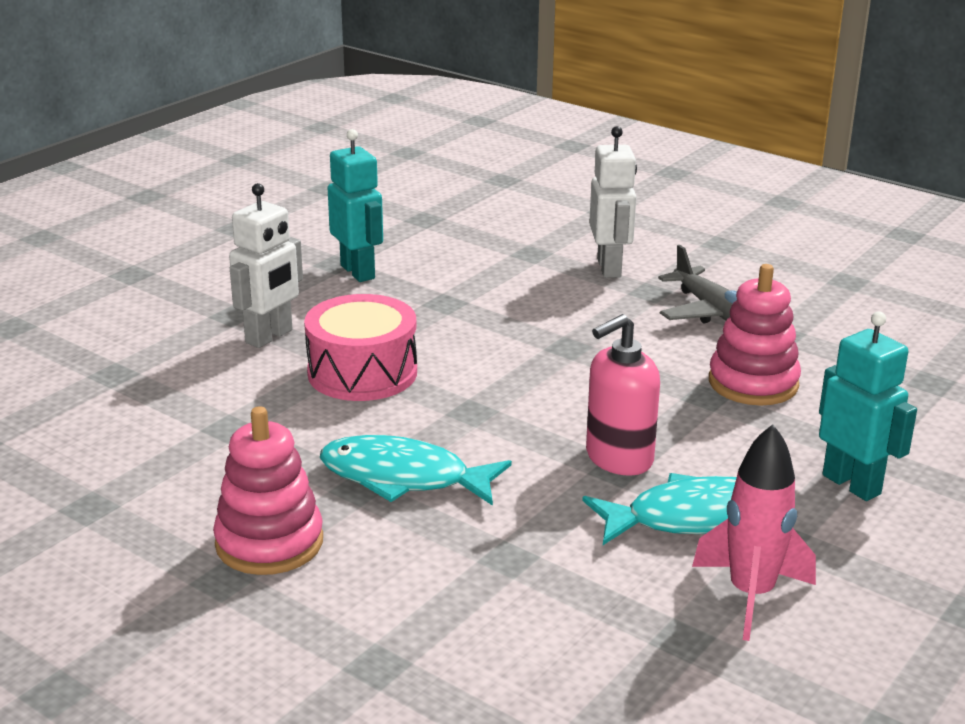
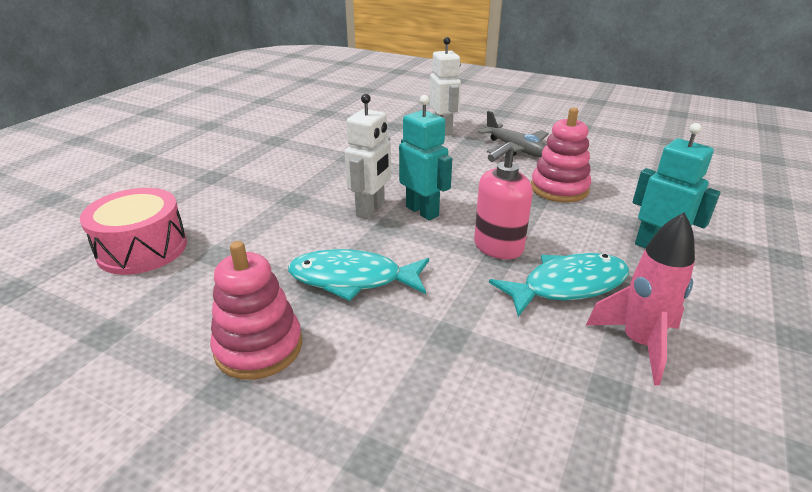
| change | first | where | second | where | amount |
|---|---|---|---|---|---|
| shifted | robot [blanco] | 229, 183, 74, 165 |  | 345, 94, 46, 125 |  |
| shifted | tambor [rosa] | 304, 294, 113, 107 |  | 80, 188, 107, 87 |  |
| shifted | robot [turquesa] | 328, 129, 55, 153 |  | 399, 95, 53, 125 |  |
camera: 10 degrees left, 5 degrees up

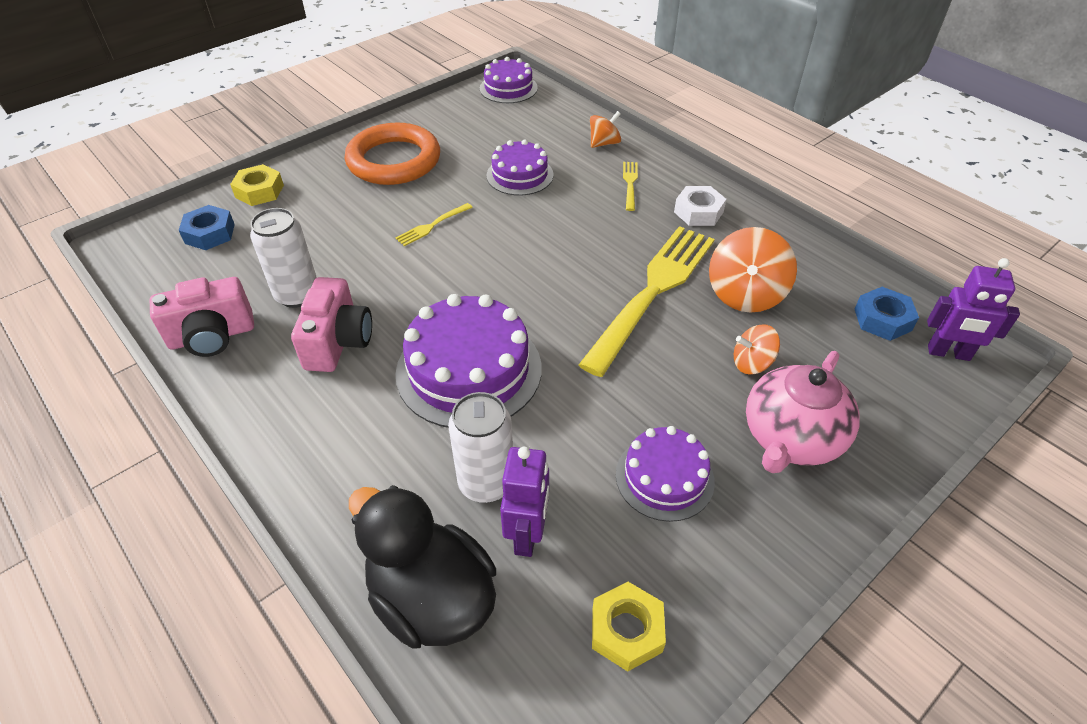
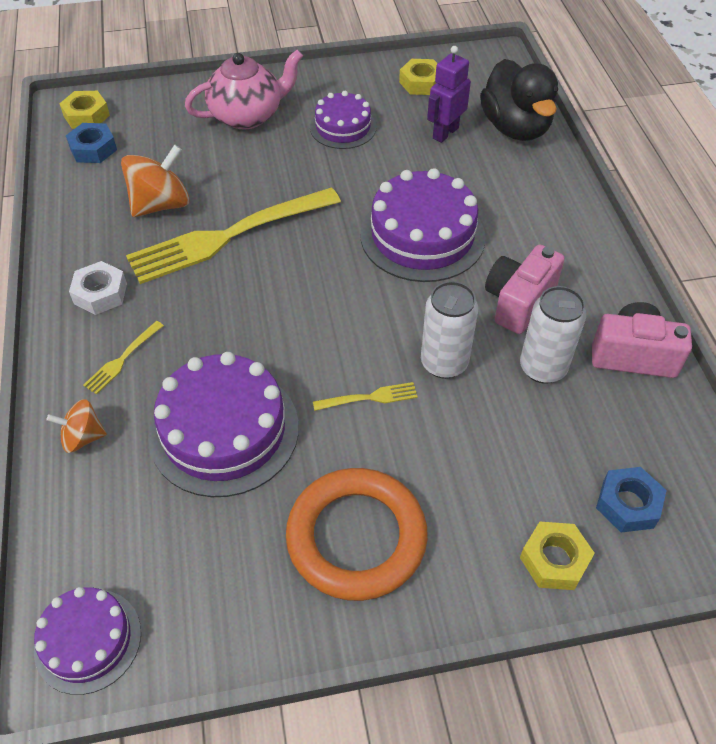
| change | first | where | second | where | amount |
|---|---|---|---|---|---|
| gone | peonza [naranja] | 734, 324, 46, 50 |  |  |  |
| shifted | lata [blanco] | 448, 392, 65, 111 |  | 421, 281, 57, 98 |  |
| swapped | robot [morado] | 927, 258, 93, 103 | tuerca [amarillo] | 59, 91, 51, 38 |  |
| scaled | tarta [morado] | 487, 139, 66, 57 |  | 148, 352, 151, 145 | x1.67 |
camera: 150 degrees left, 5 degrees up

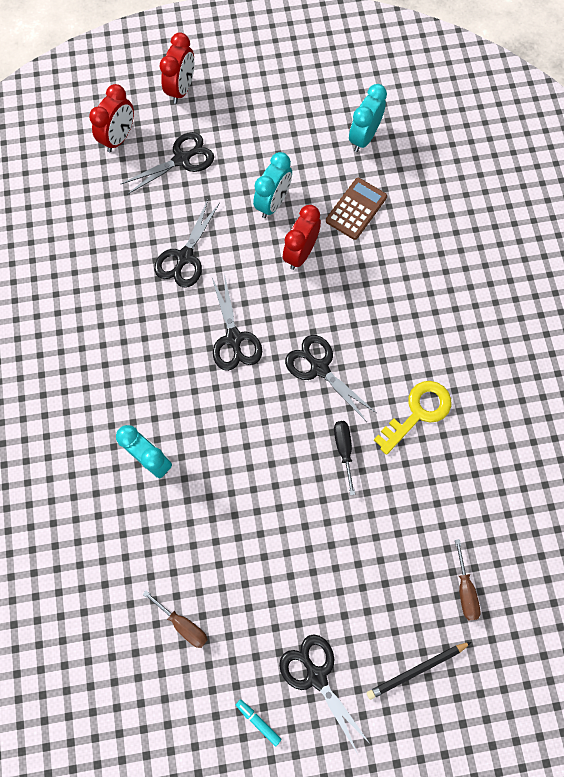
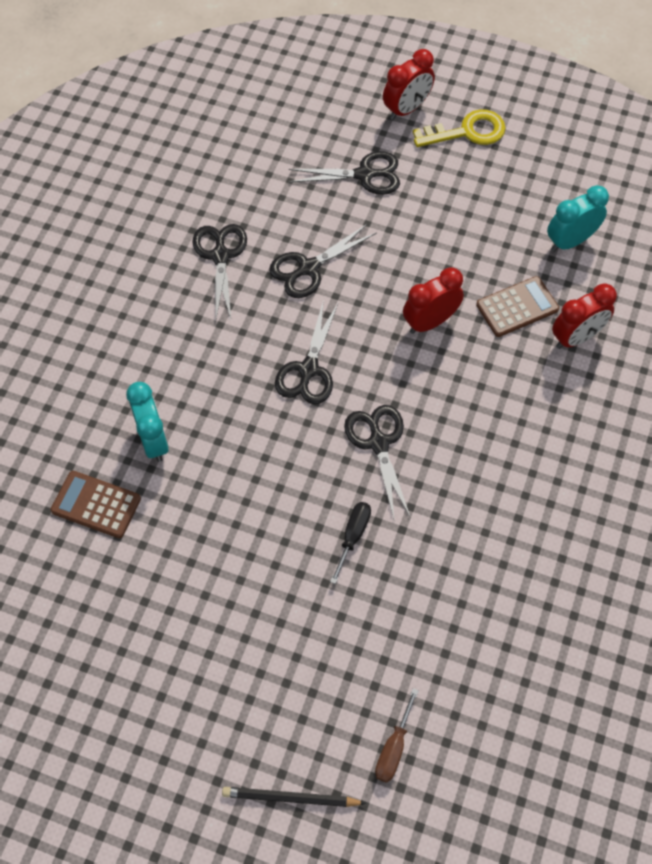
| change | first | where | second | where | amount |
|---|---|---|---|---|---|
| gone | destornillador [marrón] | 143, 590, 65, 58 |  |  |  |
| gone | rotulador [turquesa] | 236, 699, 45, 47 |  |  |  |
| gone | despertador [turquesa] | 253, 152, 39, 66 |  |  |  |
| new |  |  | calculadora [marrón] | 50, 471, 91, 67 |  |
| shifted | despertador [rojo] | 89, 84, 45, 68 |  | 552, 283, 65, 66 |  |
| shifted | tijeras [negro] | 279, 634, 92, 120 |  | 192, 224, 55, 96 |  |
| shifted | llave [amarillo] | 374, 381, 77, 74 |  | 413, 109, 93, 38 |  |
camera: 30 degrees right, 10 degrees down

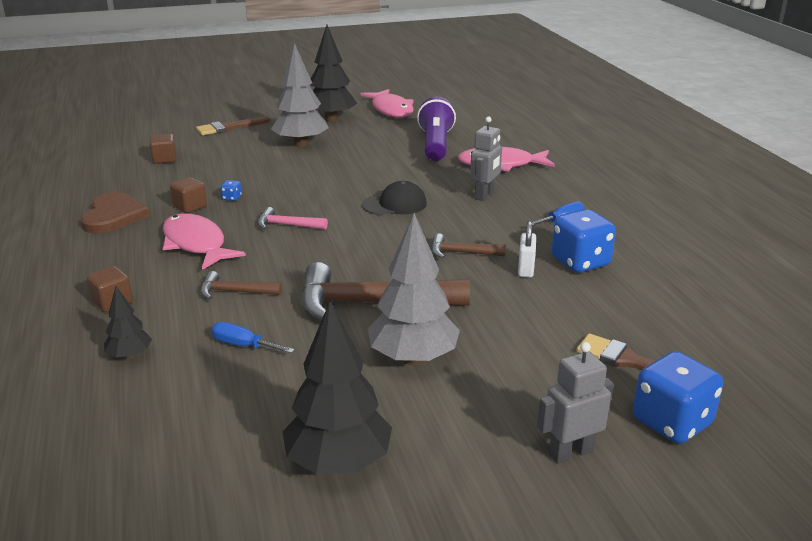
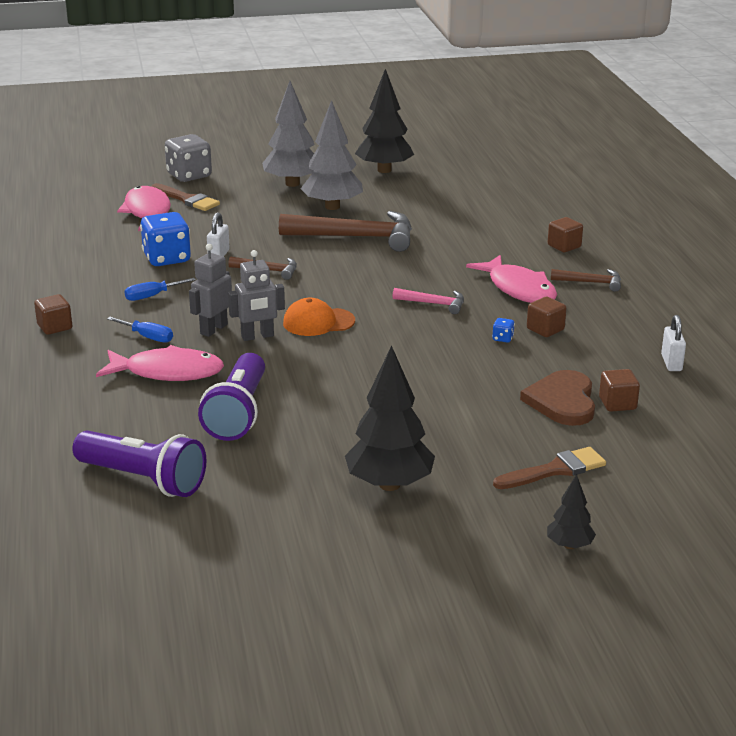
| change | first | where | second | where | amount |
|---|---|---|---|---|---|
| new |  |  | cubo [marrón] | 34, 294, 38, 41 |  |
| new |  |  | lámpara de mano [morado] | 72, 430, 134, 67 |  |
| new |  |  | candado [blanco] | 661, 315, 25, 56 |  |
| shifted | corazón [marrón] | 81, 192, 69, 42 |  | 520, 370, 75, 56 |  |
| shifted | árbol [negro] | 104, 286, 48, 73 |  | 547, 474, 49, 75 |  |
| shifted | martillo [marrón] | 200, 271, 82, 29 |  | 551, 269, 70, 23 |  |
| shifted | destornillador [azul] | 211, 322, 84, 31 |  | 107, 317, 66, 26 |  |
| shifted | árbol [gris] | 271, 43, 58, 104 |  | 262, 81, 53, 106 |  |
| shifted | pez [rosa] | 361, 89, 53, 29 |  | 117, 186, 54, 45 |  |
| shifted | robot [gris] | 537, 342, 77, 122 |  | 228, 250, 57, 91 |  |
| repainted | gorra [negro] | 362, 181, 65, 34 | gorra [naranja] | 283, 298, 72, 38 |  |
| repainted | dado [azul] | 633, 351, 90, 93 | dado [gris] | 165, 134, 47, 48 |  |
camera: 175 degrees left, 0 degrees up

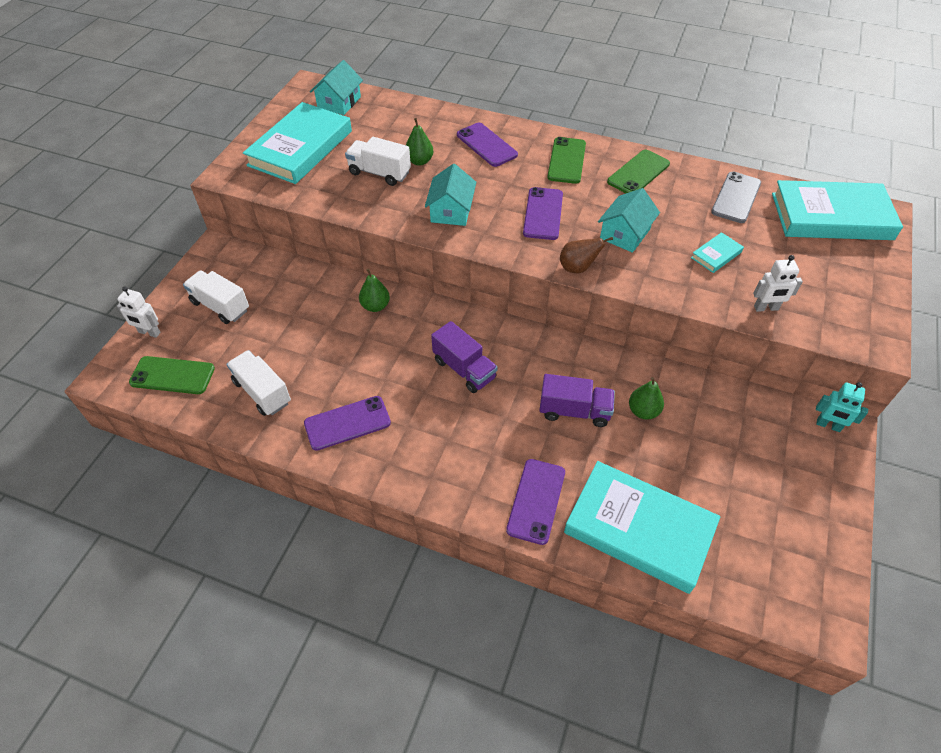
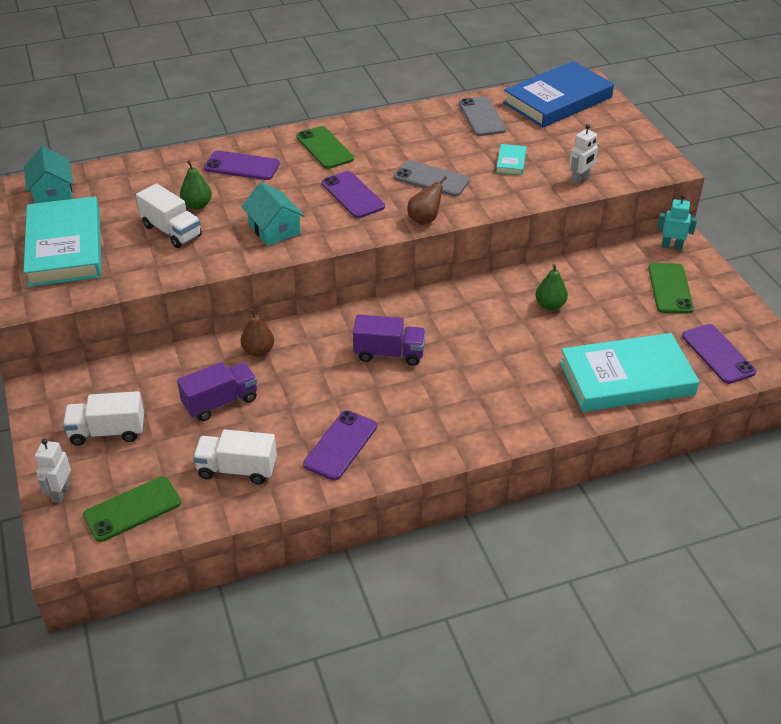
| change | first | where | second | where | amount |
|---|---|---|---|---|---|
| shifted | móvil [morado] | 506, 459, 59, 86 |  | 682, 324, 74, 60 |  |
| shifted | camión [morado] | 539, 374, 76, 53 |  | 177, 362, 80, 59 |  |
| shifted | móvil [verde] | 607, 150, 63, 43 |  | 648, 263, 46, 51 |  |
| swapped | casa [turquesa] | 598, 188, 62, 65 | móvil [gris] | 394, 160, 76, 36 |  |
| repainted | pera [verde] | 359, 269, 31, 43 | pera [marrón] | 241, 309, 33, 48 |  |
| repainted | libro [turquesa] | 772, 180, 131, 60 | libro [azul] | 503, 61, 111, 67 |  |
| rotated | robot [blanco] | 117, 287, 44, 51 |  | 35, 438, 36, 65 | 120 degrees clockwise |
| rotated | camión [blanco] | 345, 137, 66, 49 |  | 136, 183, 66, 65 | 120 degrees counterclockwise |
| rotated | robot [turquesa] | 816, 382, 52, 50 |  | 657, 194, 40, 56 | 150 degrees counterclockwise |
camera: 40 degrees left, 10 degrees down

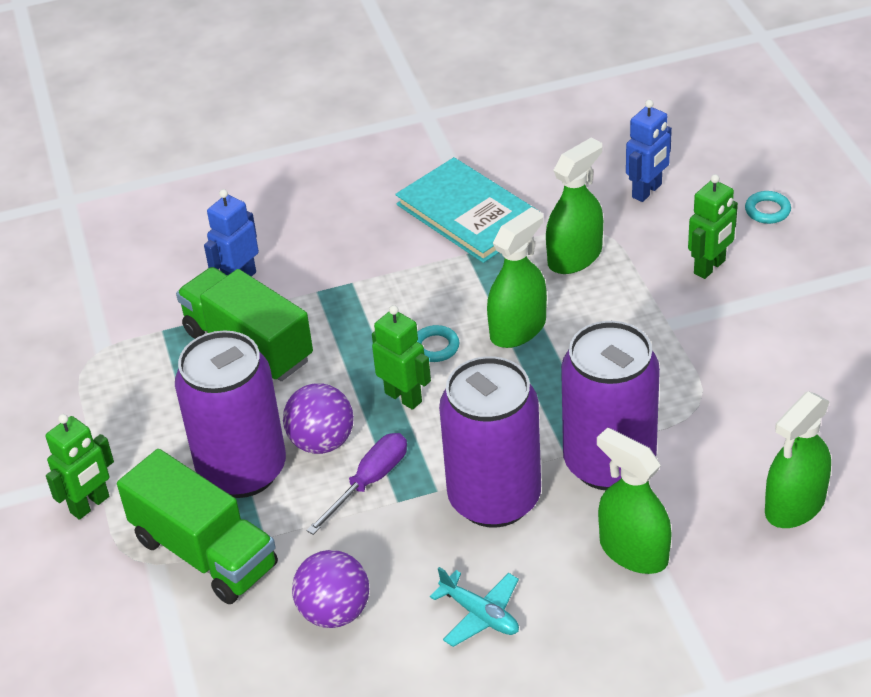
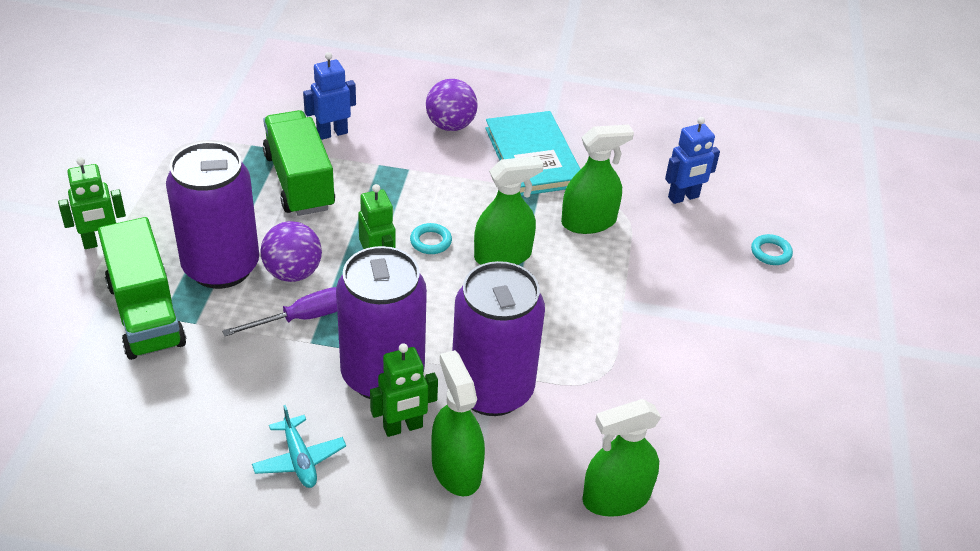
| change | first | where | second | where | amount |
|---|---|---|---|---|---|
| shifted | pelota [morado] | 292, 550, 77, 78 |  | 426, 79, 52, 52 |  |
| shifted | robot [verde] | 688, 174, 50, 105 |  | 370, 343, 68, 94 |  |
camera: 20 degrees right, 0 degrees up

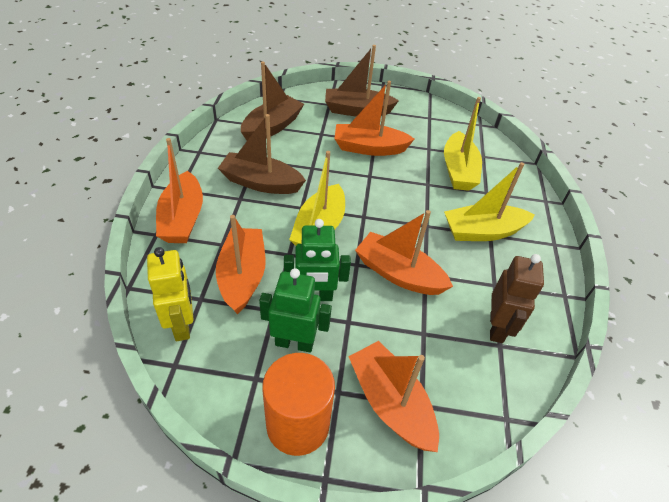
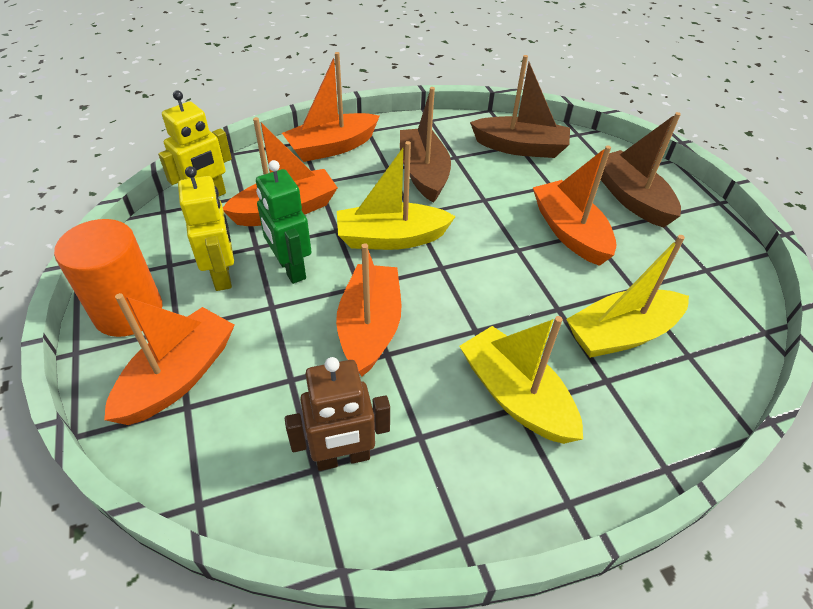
| change | first | where | second | where | amount |
|---|---|---|---|---|---|
| repainted | robot [verde] | 259, 268, 73, 85 | robot [amarillo] | 178, 166, 56, 125 |  |
camera: 65 degrees right, 0 degrees up

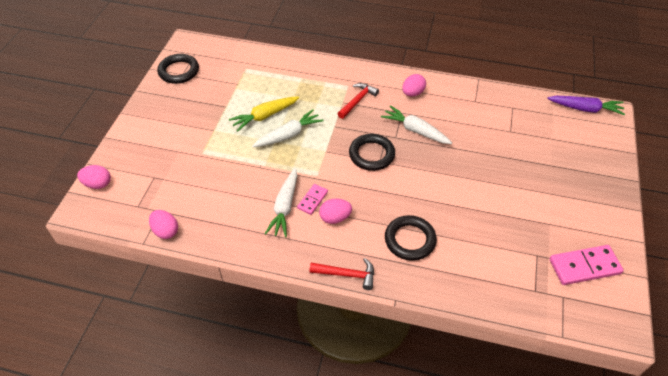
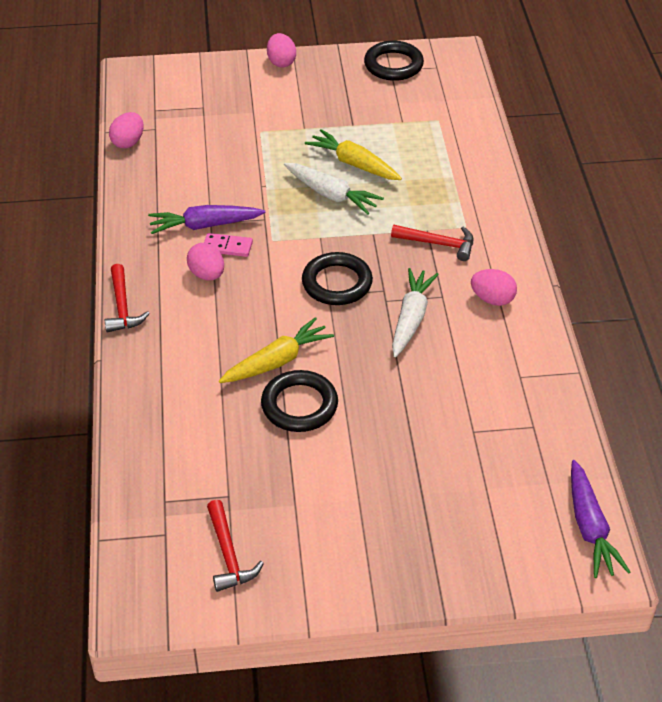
| change | first | where | second | where | amount |
|---|---|---|---|---|---|
| new |  |  | zanahoria [amarillo] | 219, 317, 115, 66 |  |
| shifted | huevo [rosa] | 77, 165, 34, 24 |  | 267, 33, 29, 35 |  |
| shifted | anillo [negro] | 385, 215, 52, 46 |  | 261, 370, 77, 62 |  |
| swapped | ficha de dominó [rosa] | 550, 245, 74, 40 | martillo [rojo] | 207, 500, 57, 92 |  |
| repainted | zanahoria [blanco] | 265, 168, 32, 69 | zanahoria [morado] | 148, 205, 117, 29 |  |
camera: 70 degrees right, 5 degrees down

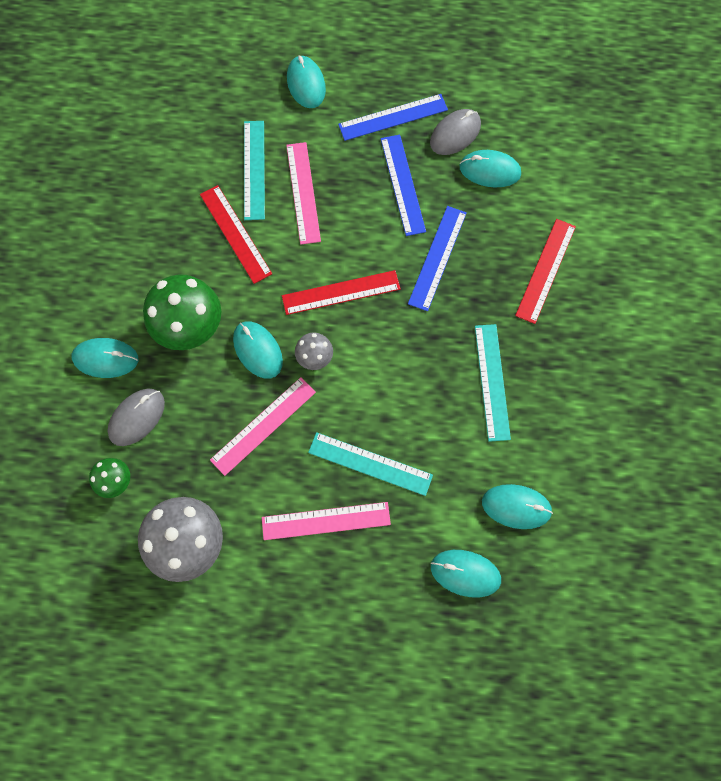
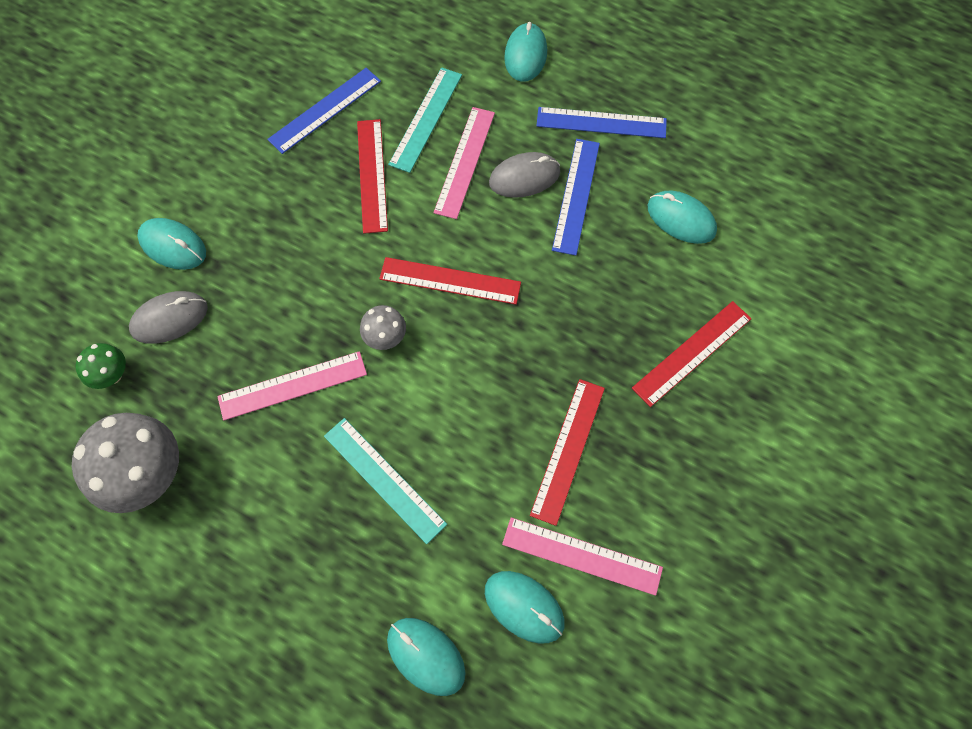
| change | first | where | second | where | amount |
|---|---|---|---|---|---|
| gone | seta [verde] | 143, 274, 78, 76 |  |  |  |
| gone | ratón [turquesa] | 233, 321, 50, 58 |  |  |  |
| shifted | regla [rosa] | 262, 502, 129, 38 |  | 502, 517, 161, 79 |  |
| shifted | regla [azul] | 408, 206, 59, 105 |  | 267, 68, 114, 86 |  |
| shifted | ratón [gris] | 430, 109, 51, 46 |  | 489, 152, 71, 46 |  |
| repainted | regla [turquesa] | 475, 324, 36, 118 | regla [rojo] | 530, 379, 75, 147 |  |
camera: 25 degrees right, 5 degrees down

